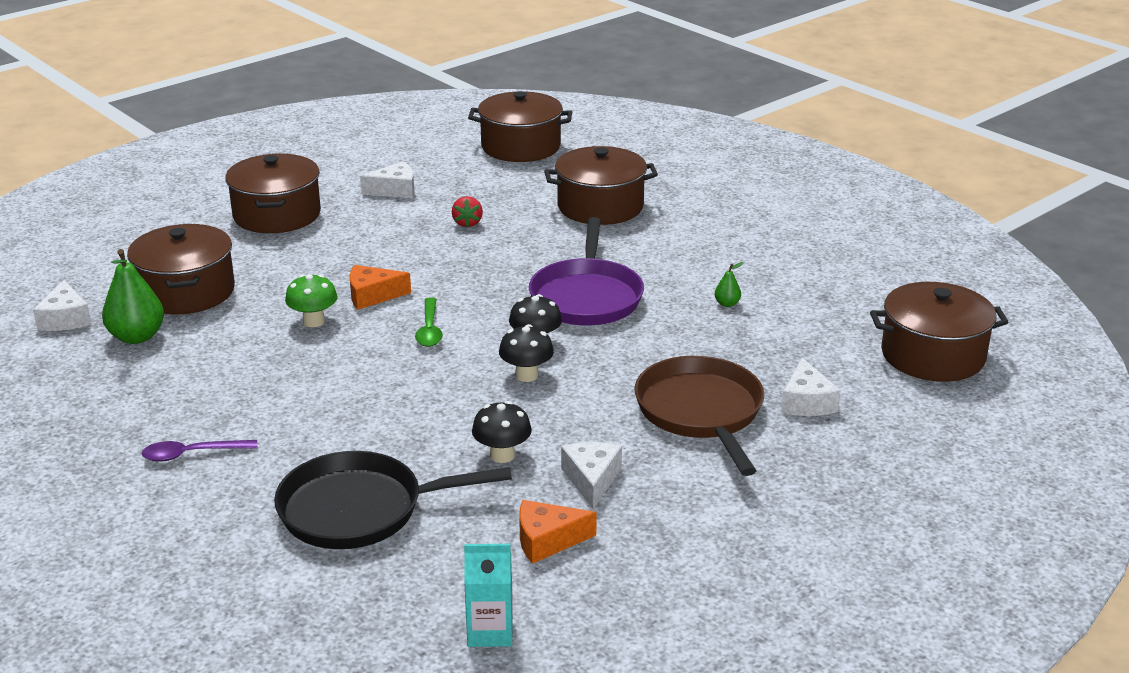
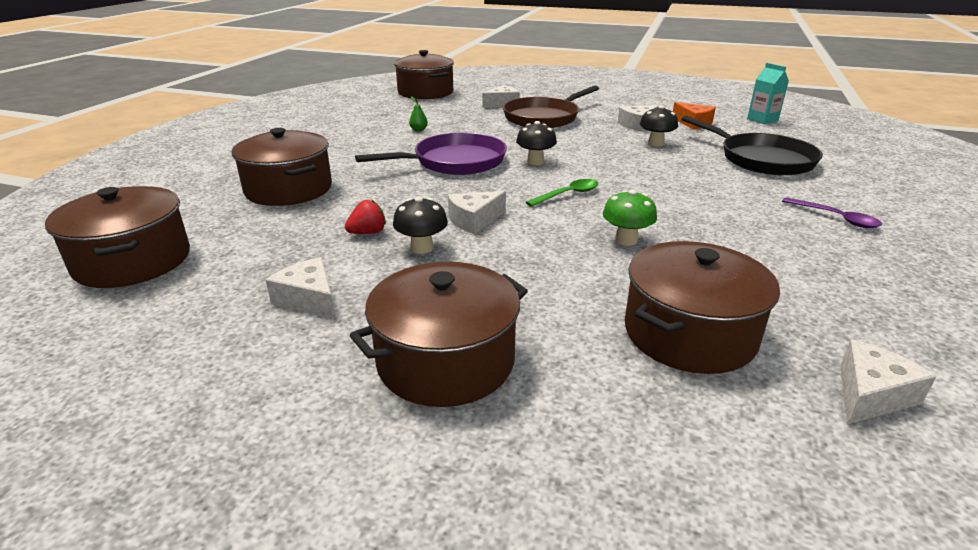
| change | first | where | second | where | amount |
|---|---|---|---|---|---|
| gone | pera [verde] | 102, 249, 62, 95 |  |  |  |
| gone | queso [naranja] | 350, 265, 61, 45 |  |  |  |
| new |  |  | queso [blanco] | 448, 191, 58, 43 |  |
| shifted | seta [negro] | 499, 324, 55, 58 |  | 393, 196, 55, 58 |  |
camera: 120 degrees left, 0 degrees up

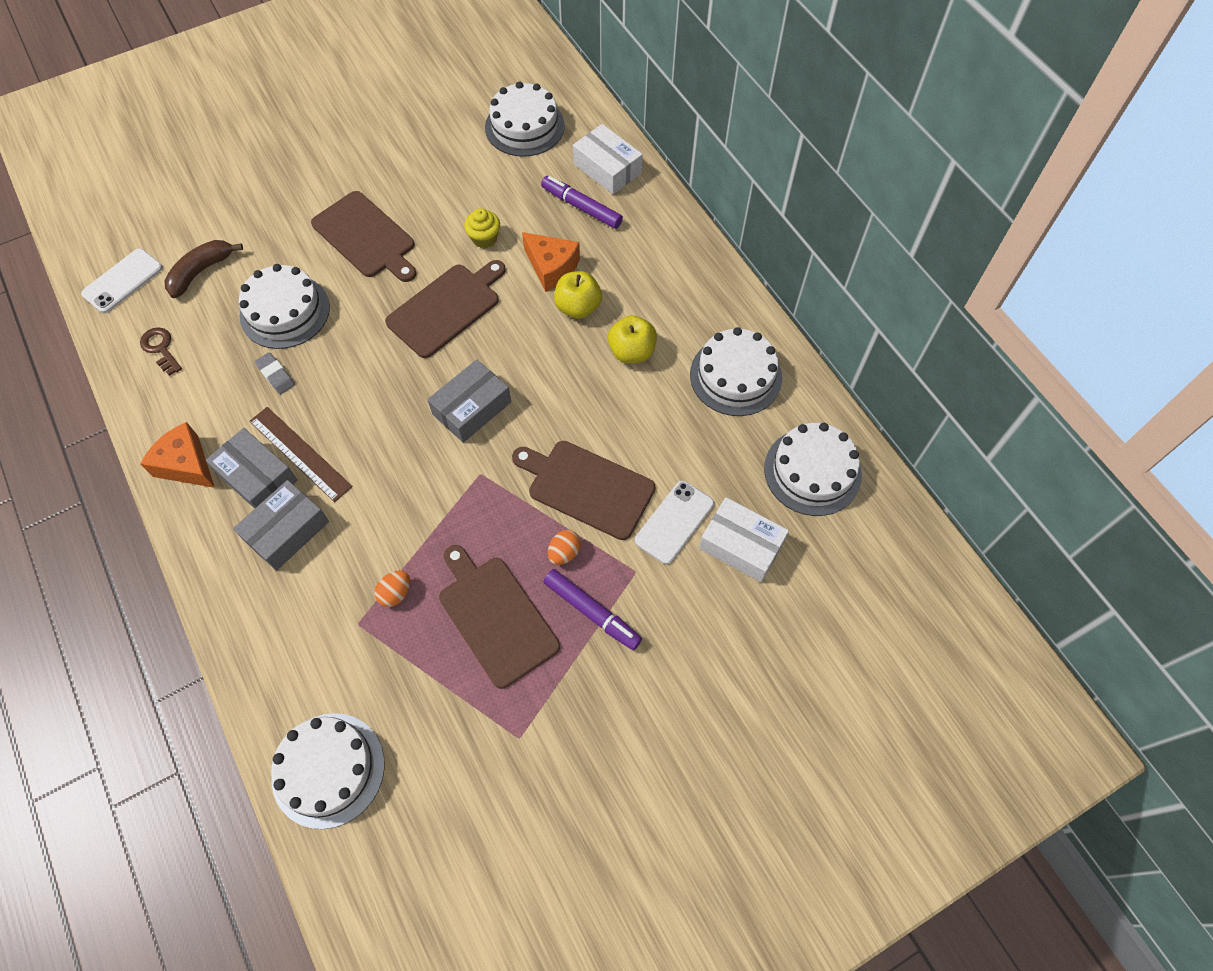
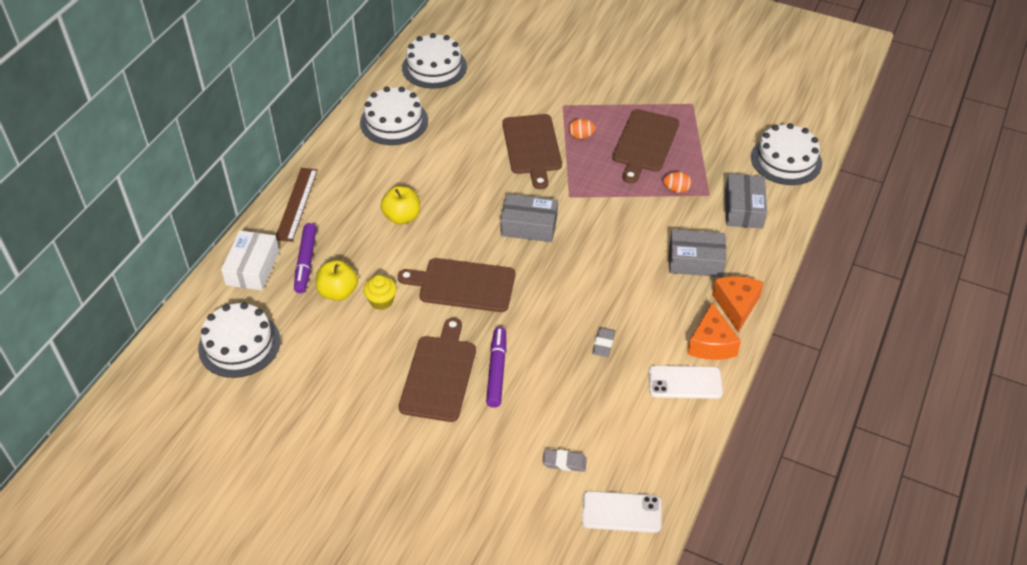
| change | first | where | second | where | amount |
|---|---|---|---|---|---|
| gone | llave [marrón] | 140, 327, 42, 49 |  |  |  |
| gone | tarta [blanco] | 239, 264, 91, 85 |  |  |  |
| gone | caja [blanco] | 699, 497, 90, 85 |  |  |  |
| shifted | caja [gris] | 206, 428, 92, 81 |  | 725, 174, 42, 55 |  |
| shifted | regla [marrón] | 249, 407, 104, 95 |  | 276, 168, 42, 74 |  |
| shifted | queso [naranja] | 522, 232, 58, 60 |  | 712, 276, 52, 56 |  |
| shifted | rotulador [morado] | 543, 569, 99, 81 |  | 486, 327, 20, 81 |  |
| shifted | manzana [amarillo] | 608, 315, 49, 48 |  | 316, 260, 42, 41 |  |
| shifted | móvil [blanco] | 635, 481, 79, 83 |  | 648, 365, 75, 34 |  |
| swapped | plátano [marrón] | 164, 240, 79, 58 | goma de borrar [gris] | 543, 449, 44, 23 |  |
camera: 125 degrees left, 15 degrees down

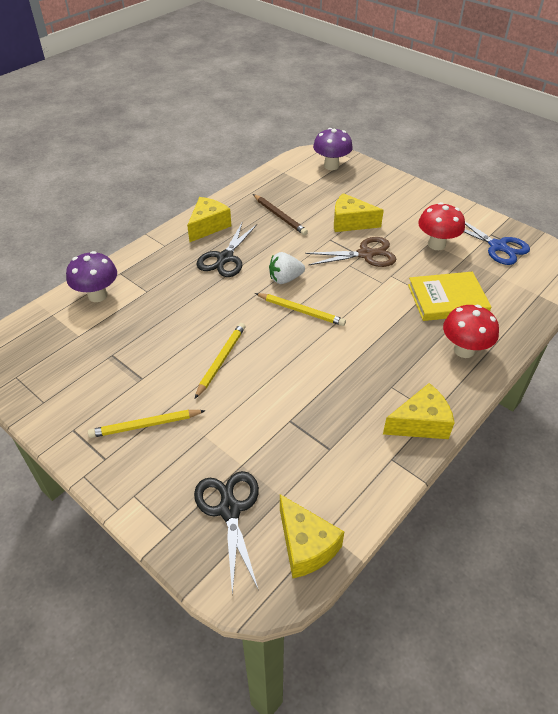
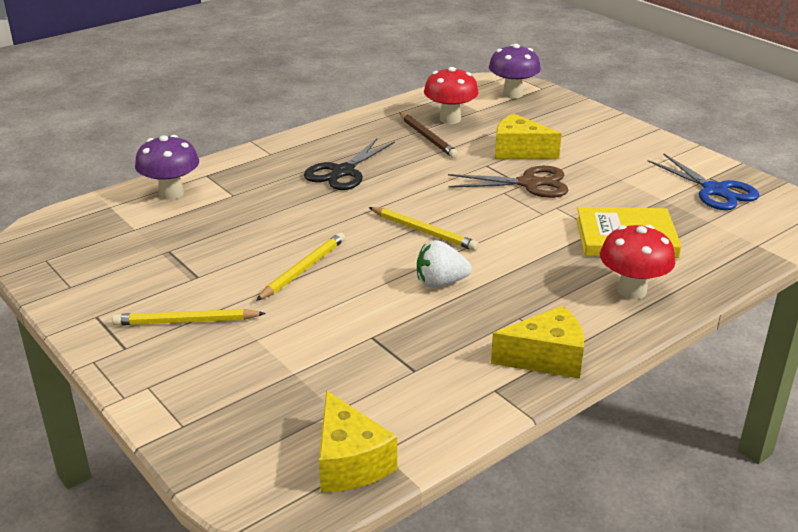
| change | first | where | second | where | amount |
|---|---|---|---|---|---|
| gone | queso [amarillo] | 187, 197, 44, 45 |  |  |  |
| gone | tijeras [negro] | 194, 471, 65, 124 |  |  |  |
| shifted | fresa [blanco] | 269, 252, 36, 32 |  | 417, 240, 55, 48 |  |
| shifted | seta [rojo] | 418, 202, 47, 48 |  | 424, 67, 55, 57 |  |
camera: 10 degrees right, 15 degrees down

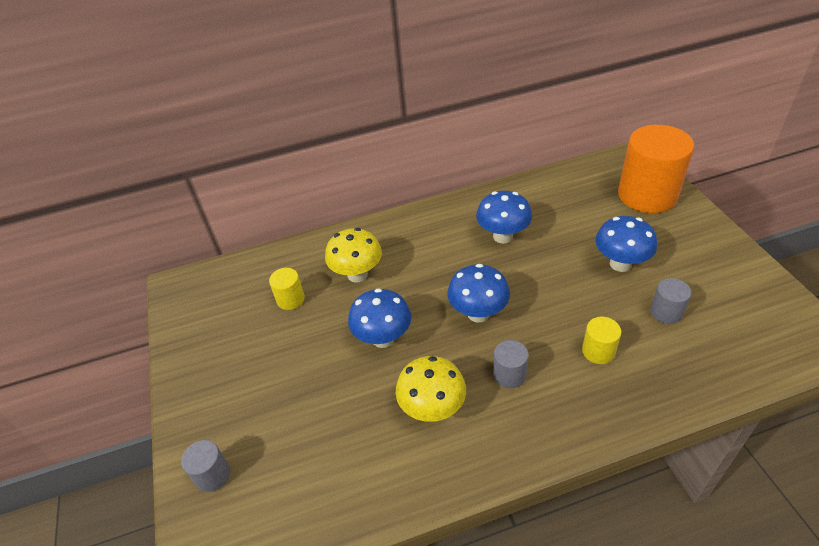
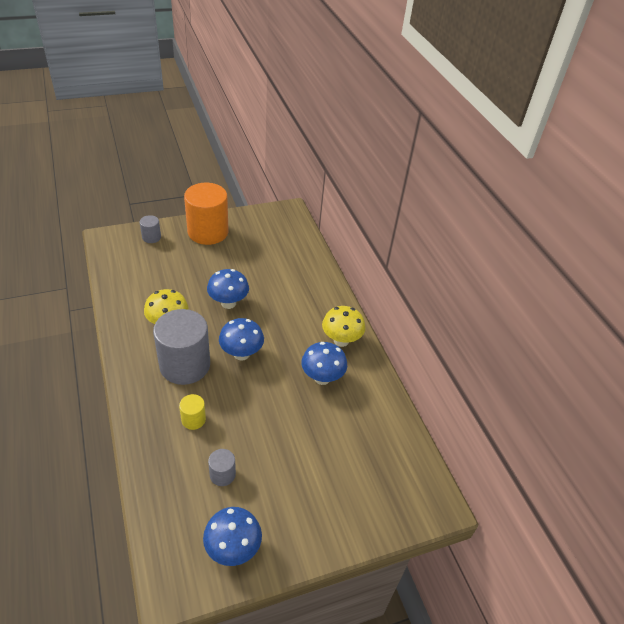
| change | first | where | second | where | amount |
|---|---|---|---|---|---|
| gone | cilindro [amarillo] | 269, 268, 36, 42 |  |  |  |
| shifted | seta [amarillo] | 325, 228, 57, 55 |  | 322, 306, 43, 41 |  |
| shifted | seta [azul] | 595, 216, 62, 56 |  | 203, 507, 59, 59 |  |
| shifted | cilindro [naranja] | 618, 125, 76, 88 |  | 184, 183, 45, 62 |  |
| scaled | cilindro [gris] | 493, 340, 36, 48 |  | 153, 309, 57, 76 | x2.23 |
camera: 80 degrees right, 0 degrees up

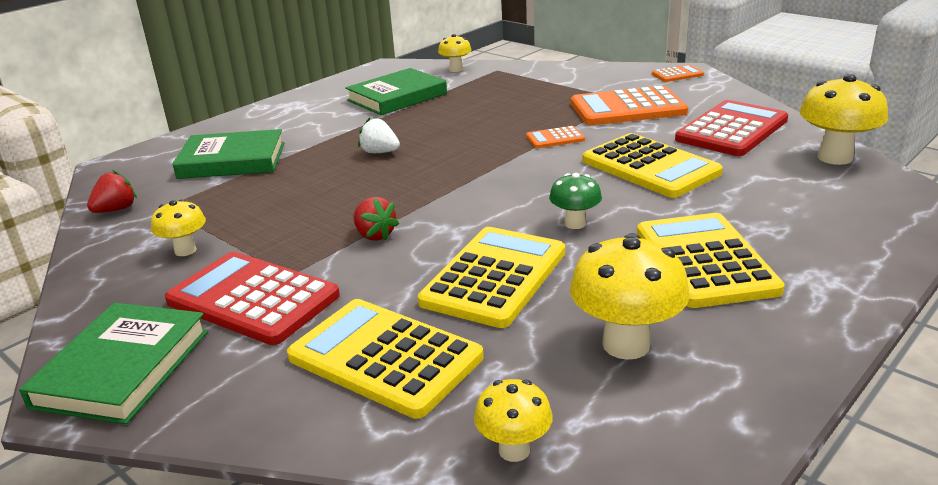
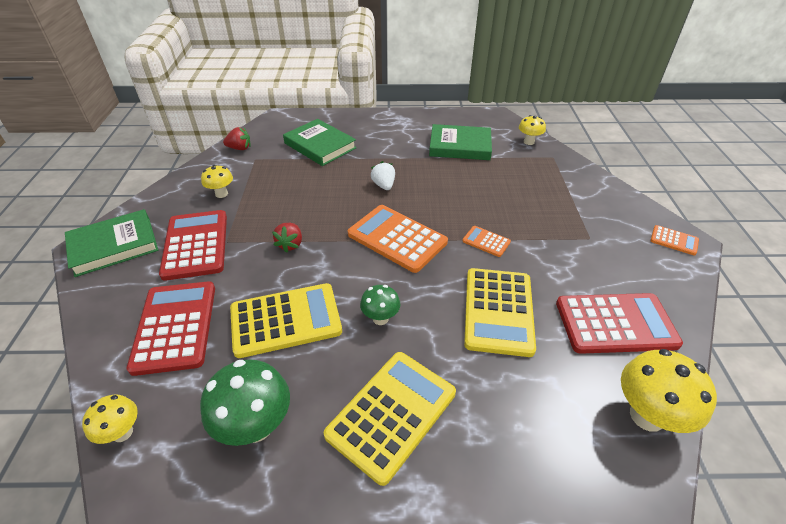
| change | first | where | second | where | amount |
|---|---|---|---|---|---|
| shifted | calculadora [naranja] | 571, 86, 117, 39 |  | 348, 205, 100, 68 |  |
| repainted | calculadora [amarillo] | 287, 299, 196, 120 | calculadora [rojo] | 127, 281, 88, 95 |  |
| repainted | seta [amarillo] | 570, 233, 120, 127 | seta [verde] | 200, 359, 90, 87 |  |
camera: 45 degrees right, 15 degrees up

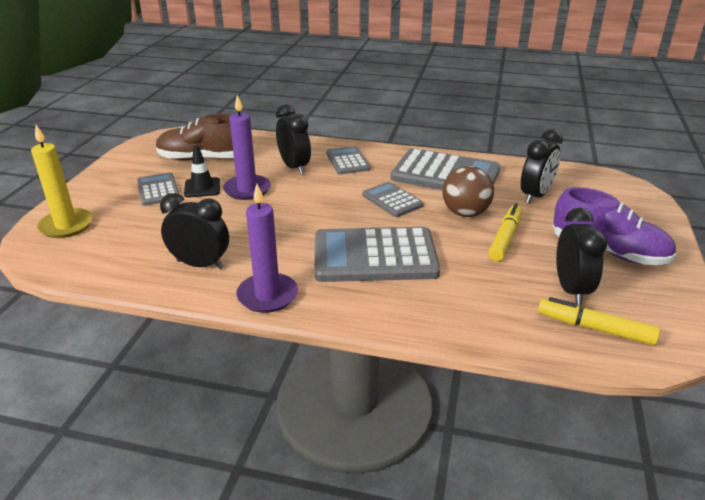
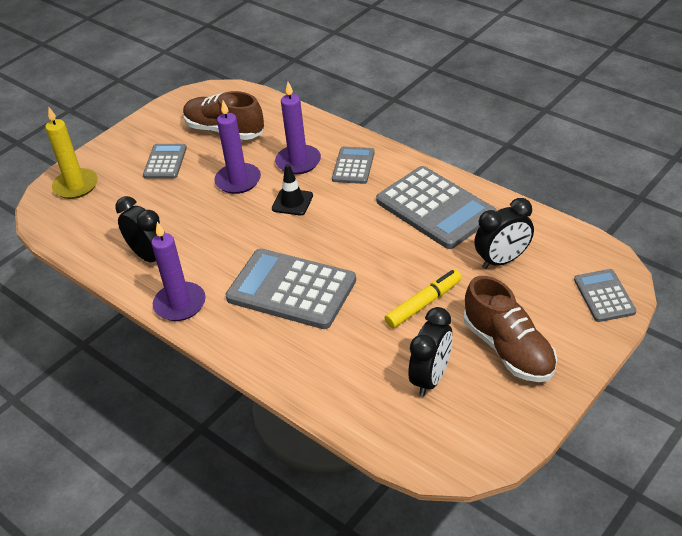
| change | first | where | second | where | amount |
|---|---|---|---|---|---|
| gone | pelota [marrón] | 442, 166, 52, 51 |  |  |  |
| gone | rotulador [amarillo] | 538, 297, 122, 48 |  |  |  |
| shifted | cono de tráfico [negro] | 184, 145, 36, 53 |  | 272, 164, 41, 51 |  |
| shifted | calculadora [gris] | 362, 182, 62, 35 |  | 574, 269, 62, 53 |  |
| swapped | despertador [negro] | 276, 105, 35, 70 | vela [morado] | 275, 82, 46, 93 |  |
| repainted | zapato [morado] | 552, 187, 124, 78 | zapato [marrón] | 464, 276, 93, 106 |  |
camera: 30 degrees right, 10 degrees up

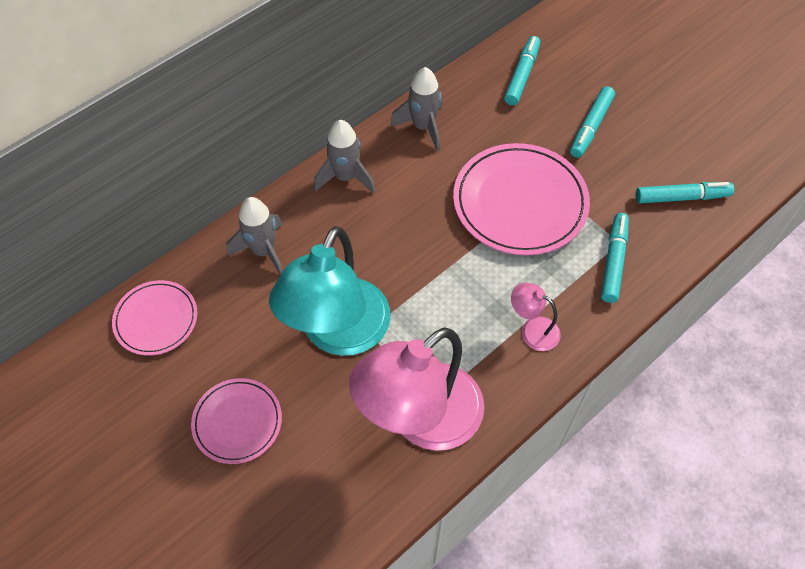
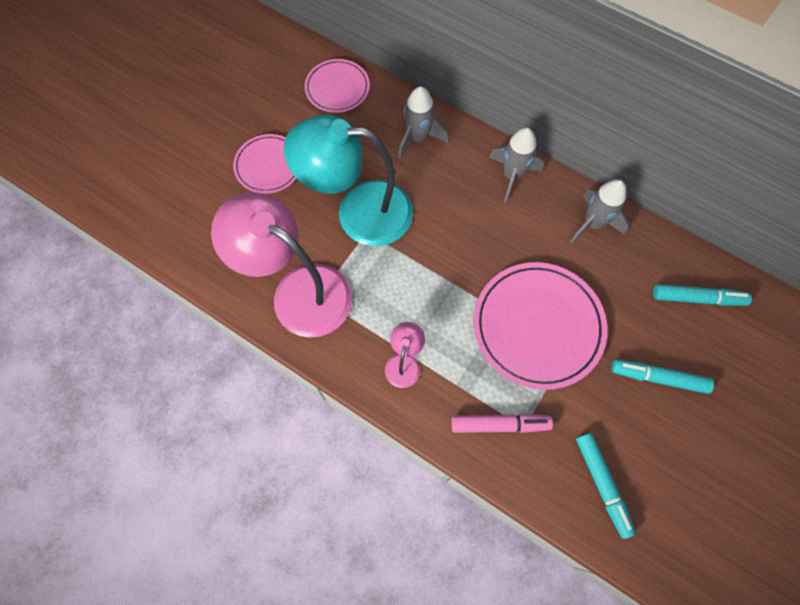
| change | first | where | second | where | amount |
|---|---|---|---|---|---|
| repainted | rotulador [turquesa] | 601, 213, 28, 90 | rotulador [rosa] | 451, 414, 102, 19 |  |
camera: 75 degrees right, 10 degrees up

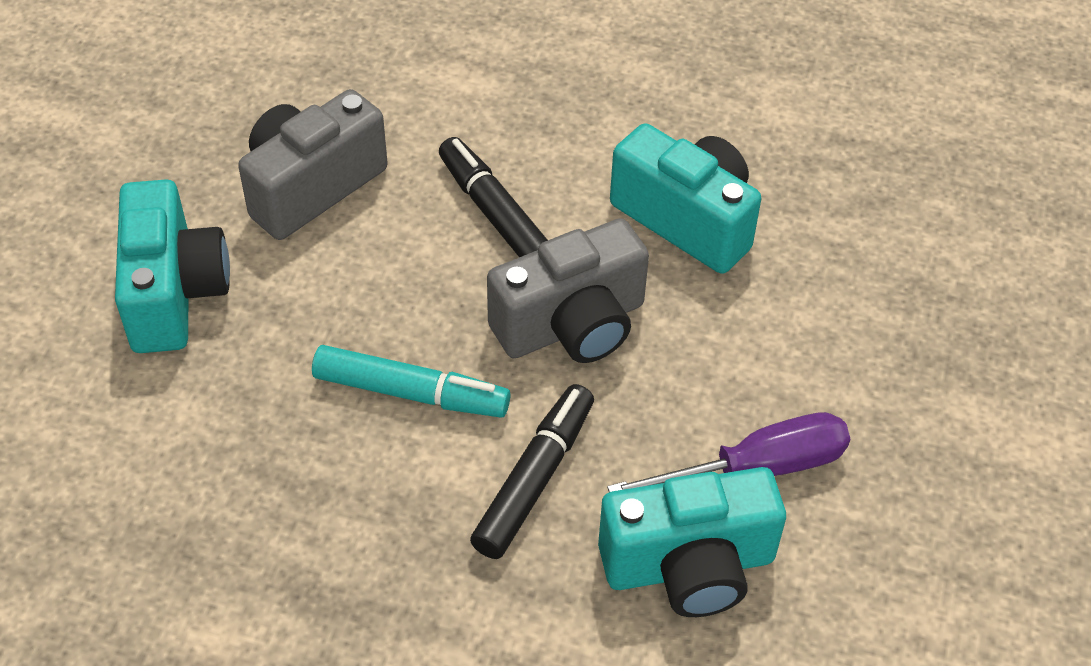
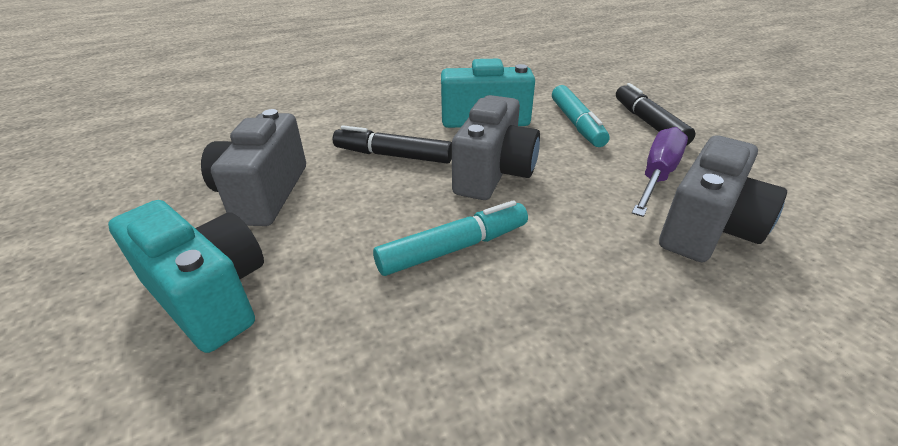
| change | first | where | second | where | amount |
|---|---|---|---|---|---|
| new |  |  | rotulador [turquesa] | 552, 85, 57, 62 |  |
| shifted | rotulador [negro] | 470, 384, 124, 175 |  | 616, 83, 80, 63 |  |
| repainted | cámara [turquesa] | 598, 467, 188, 150 | cámara [gris] | 659, 135, 128, 127 |  |
camera: 40 degrees left, 15 degrees down

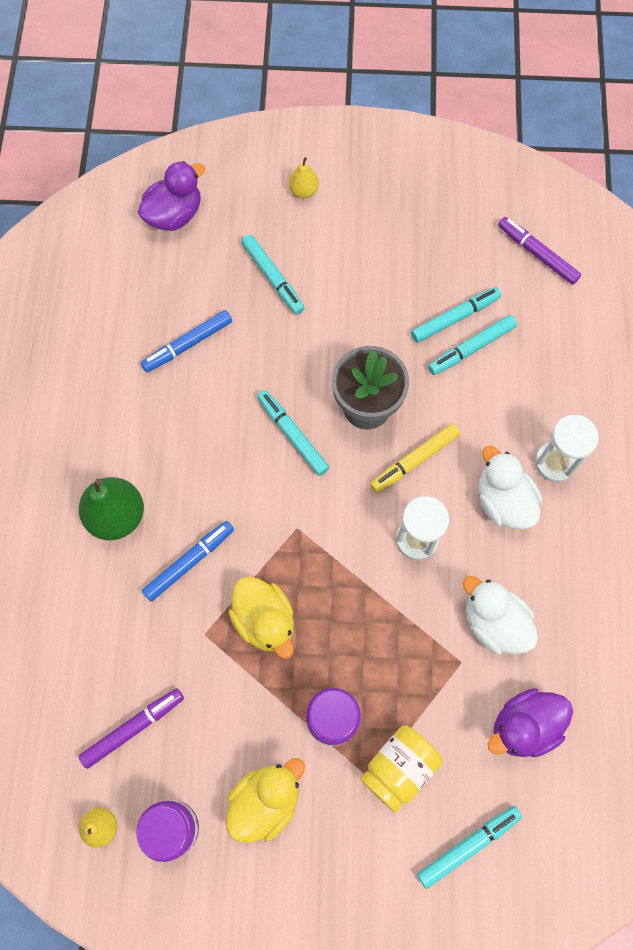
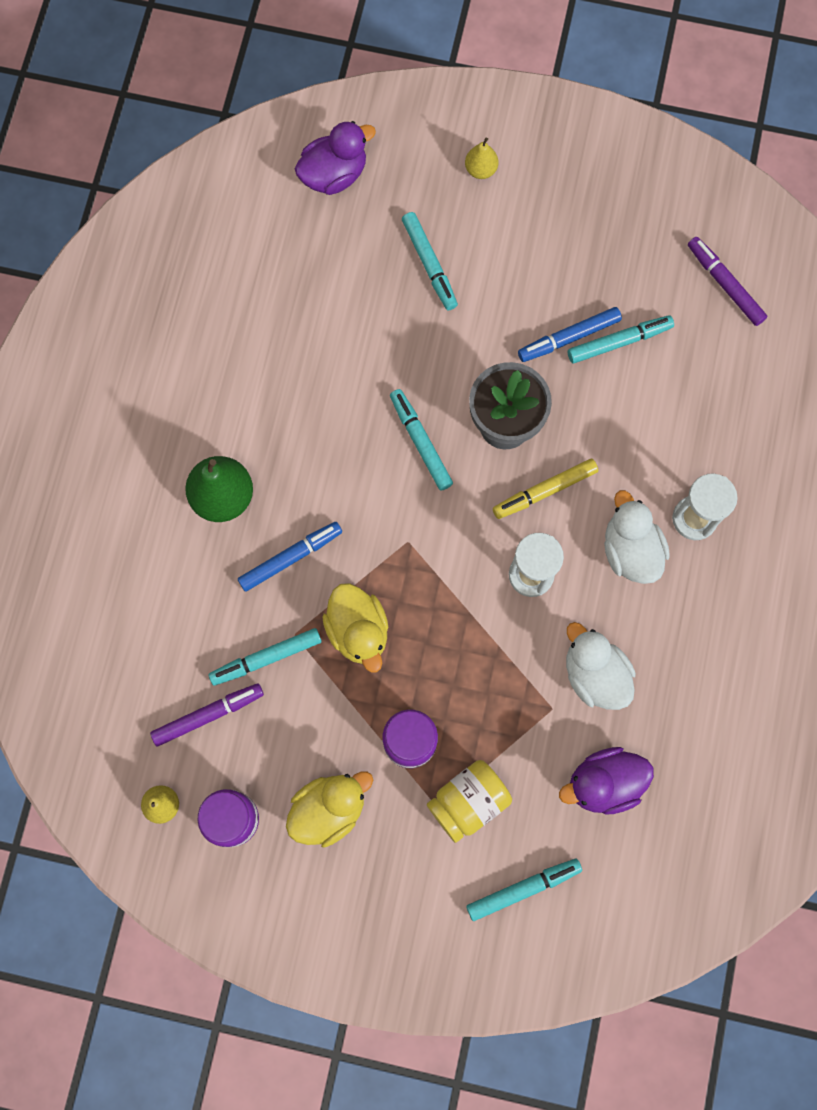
| change | first | where | second | where | amount |
|---|---|---|---|---|---|
| shifted | rotulador [azul] | 141, 310, 91, 62 |  | 518, 307, 104, 55 |  |
| shifted | rotulador [turquesa] | 428, 315, 89, 60 |  | 209, 628, 113, 58 |  |
camera: 10 degrees right, 5 degrees up

